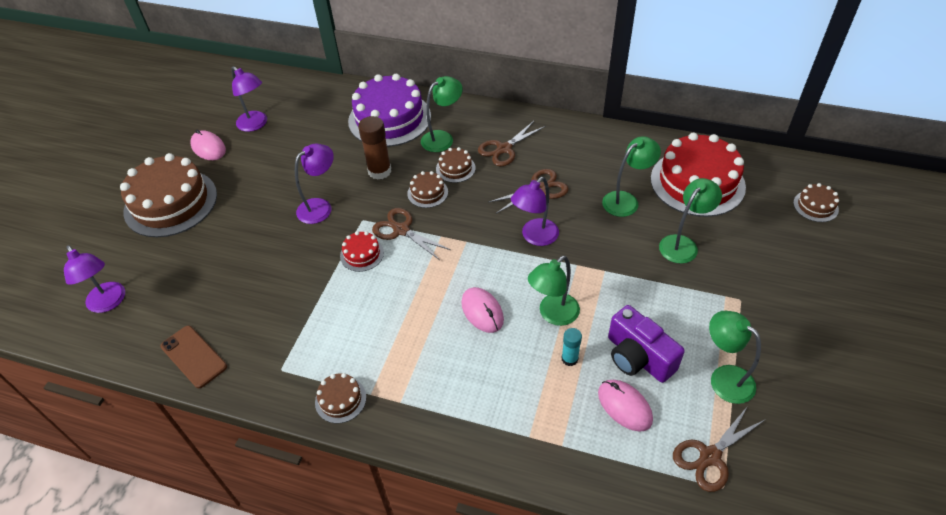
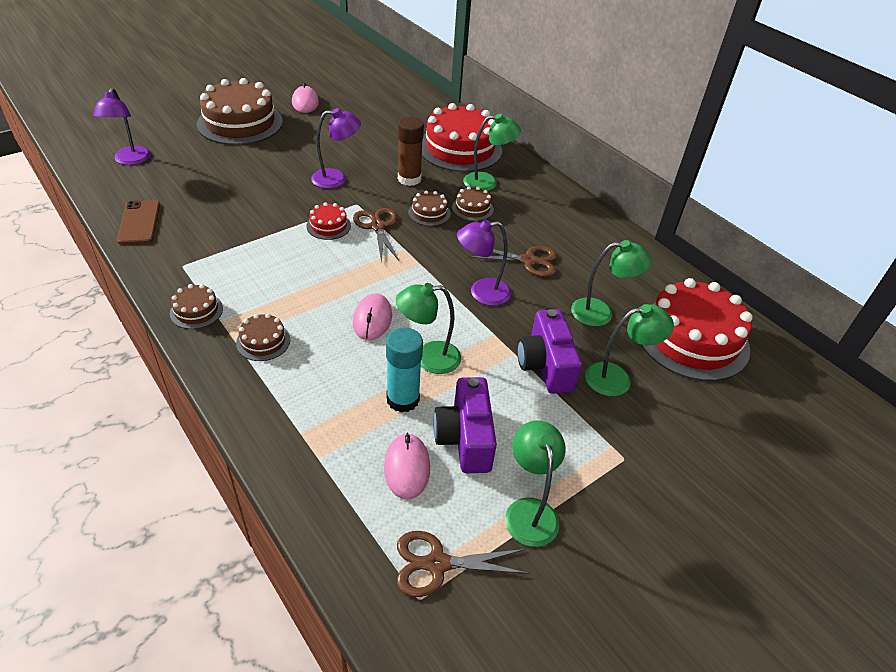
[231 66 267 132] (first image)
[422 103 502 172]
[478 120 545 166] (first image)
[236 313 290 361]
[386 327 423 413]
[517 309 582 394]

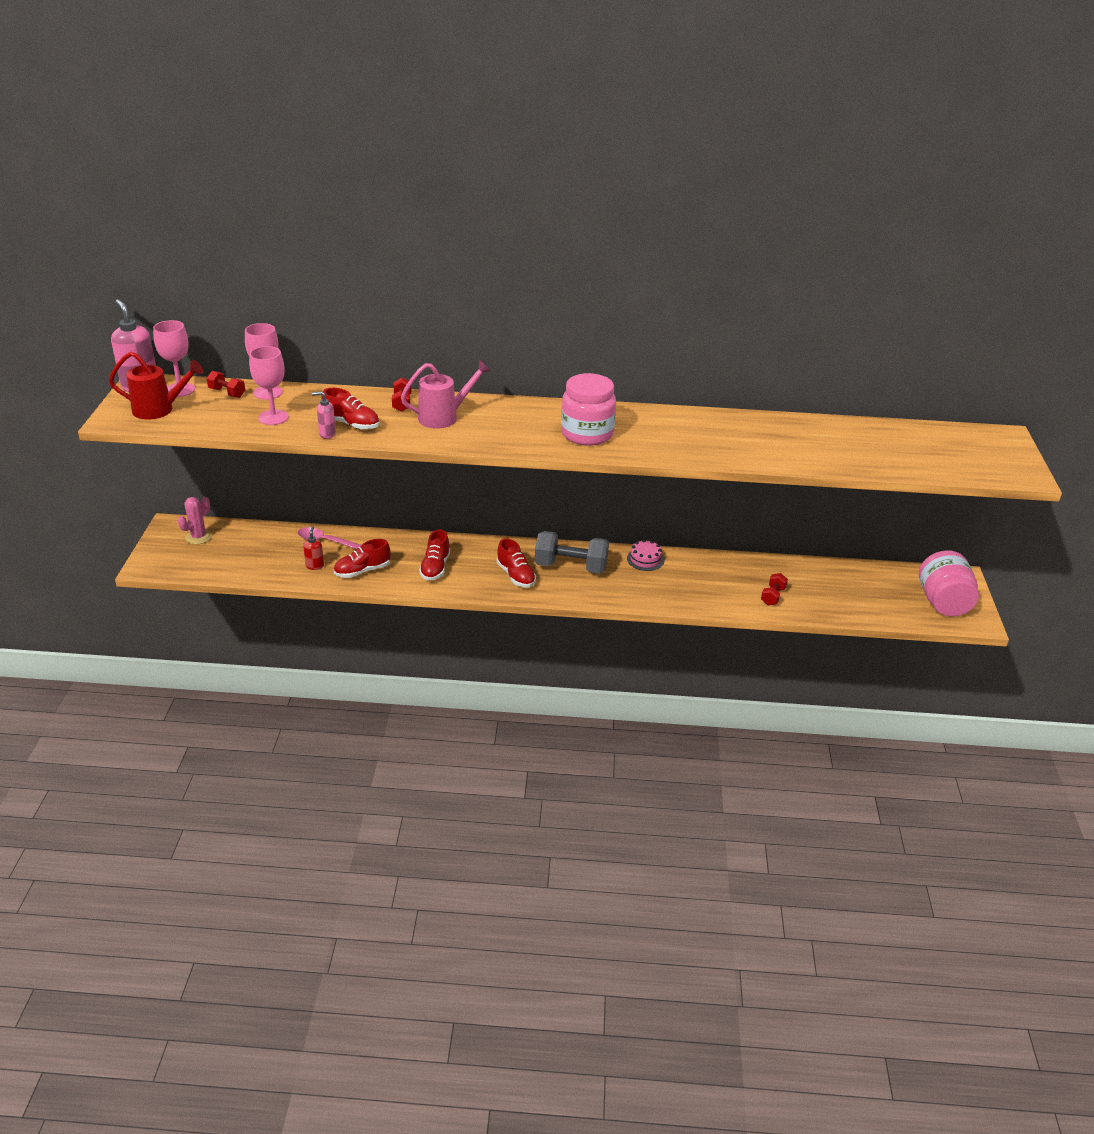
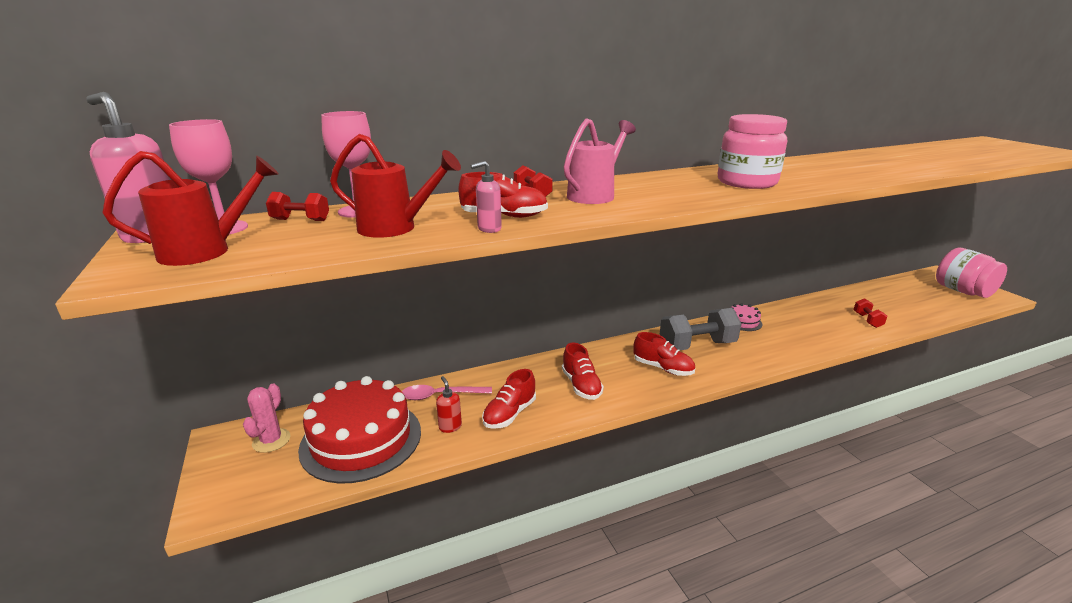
[330 134 461 238]
[298 376 421 484]

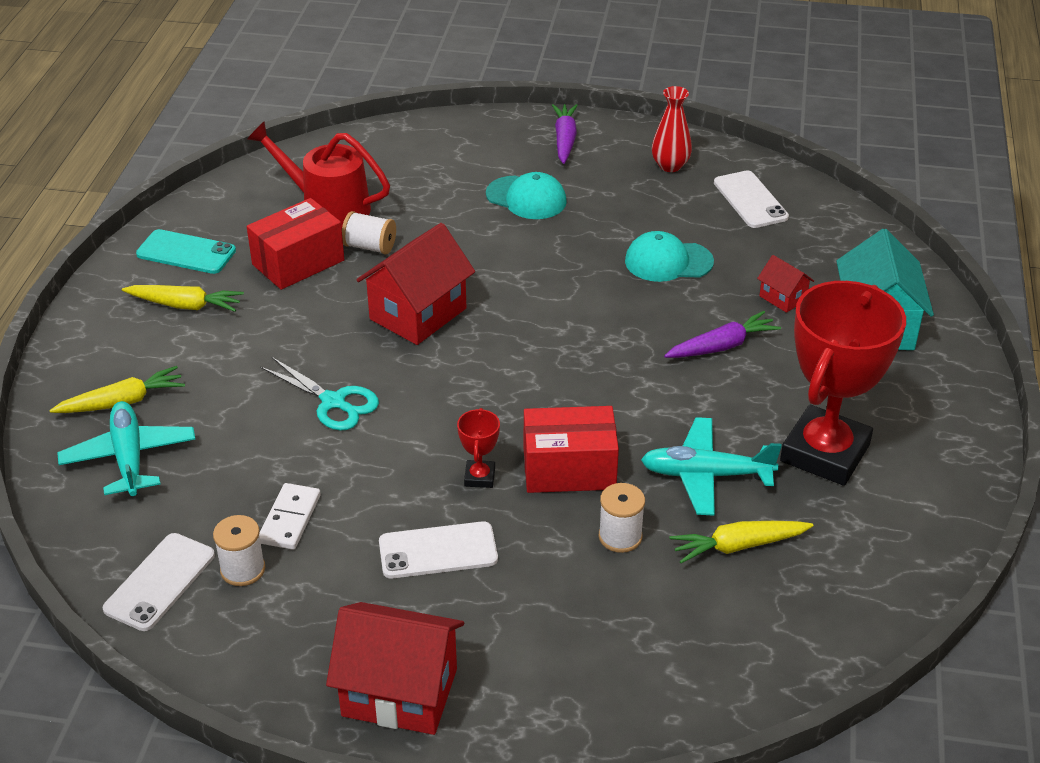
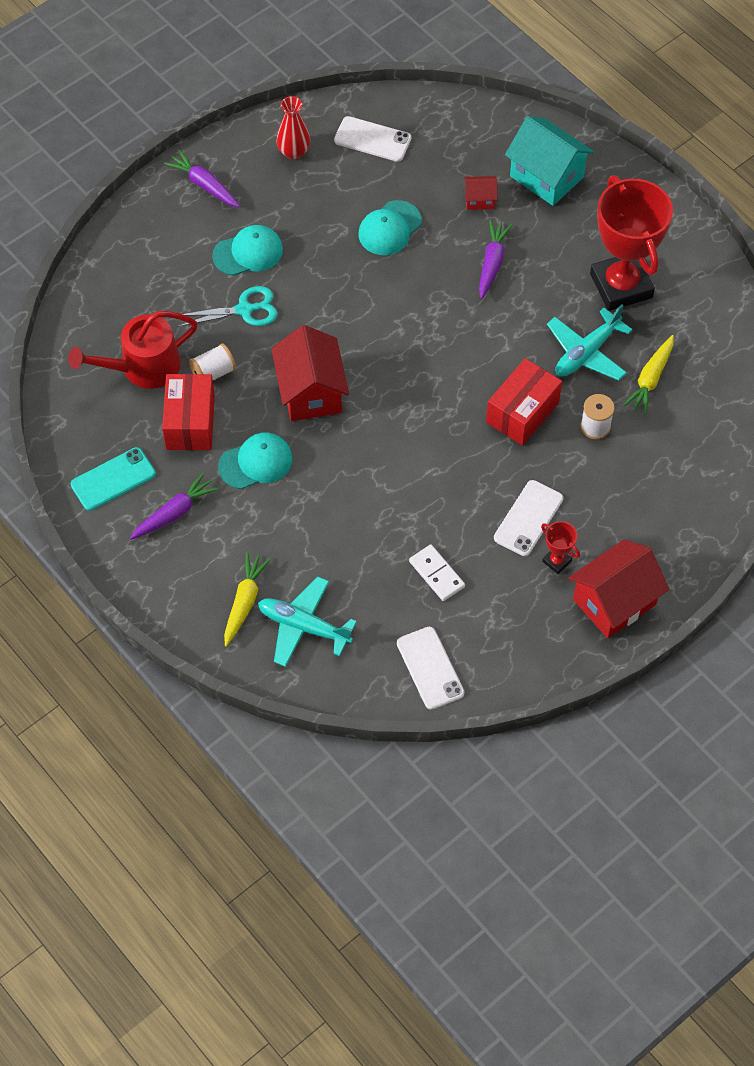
[130 472 219 540]
[178 286 278 327]
[541 521 580 574]
[213 515 265 586] (first image)
[218 432 292 489]

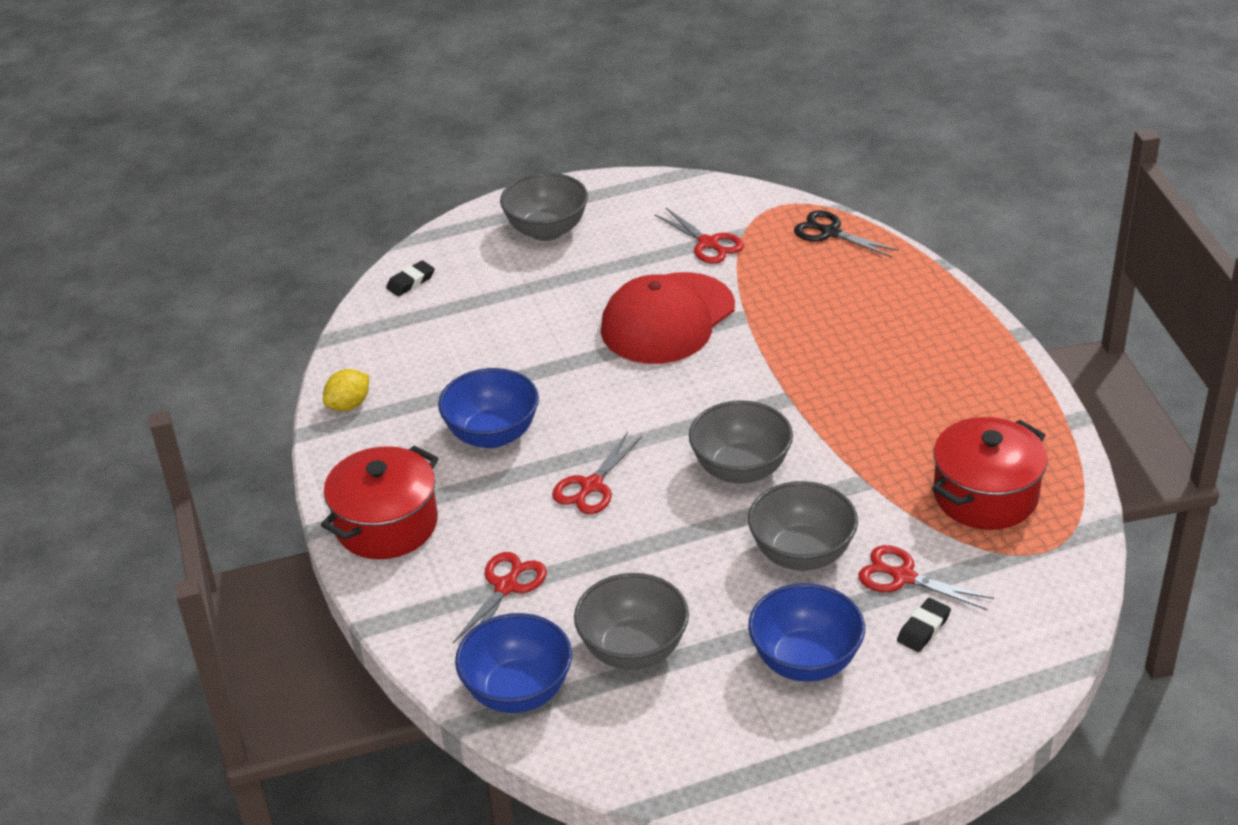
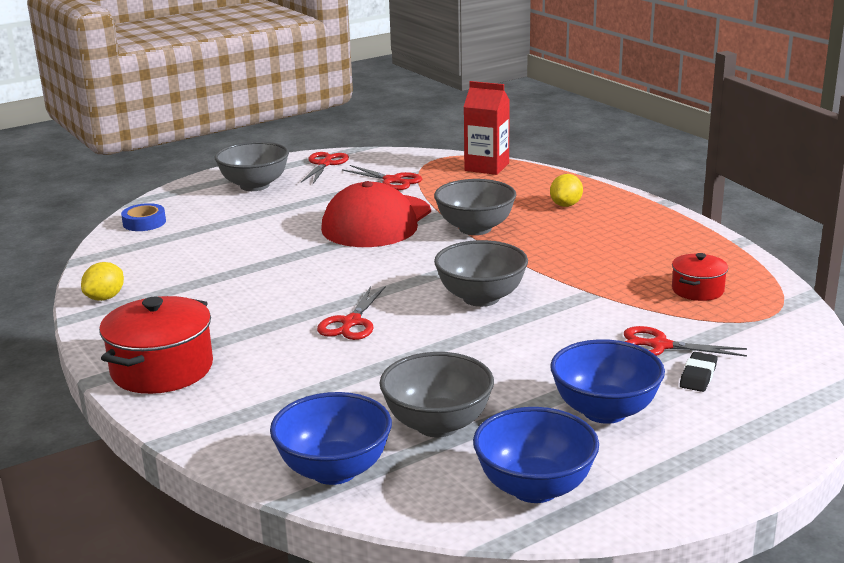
[464 81 510 175]
[121 203 166 231]
[473 407 599 503]
[672 253 728 301]
[434 179 516 235]
[301 152 349 184]
[550 174 583 207]

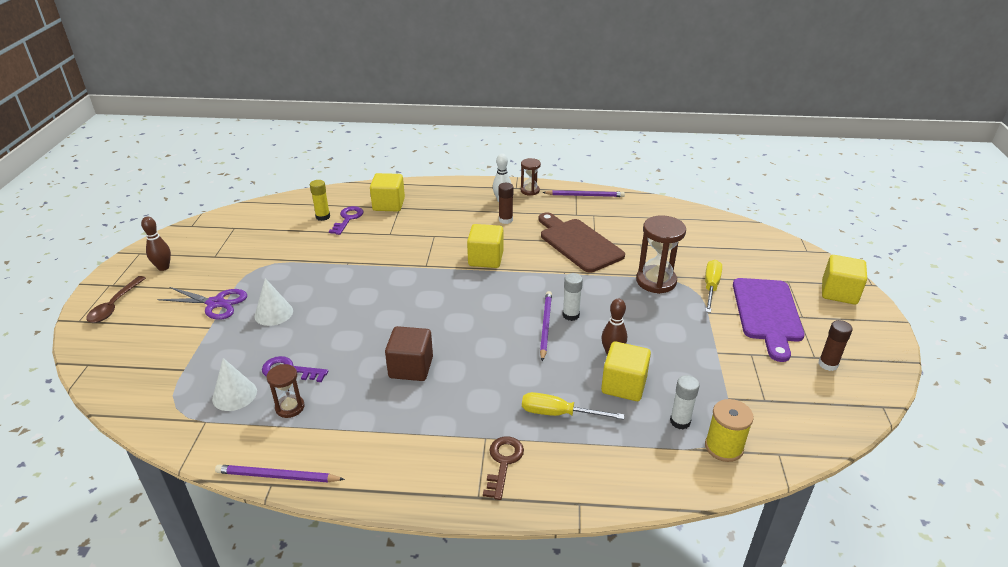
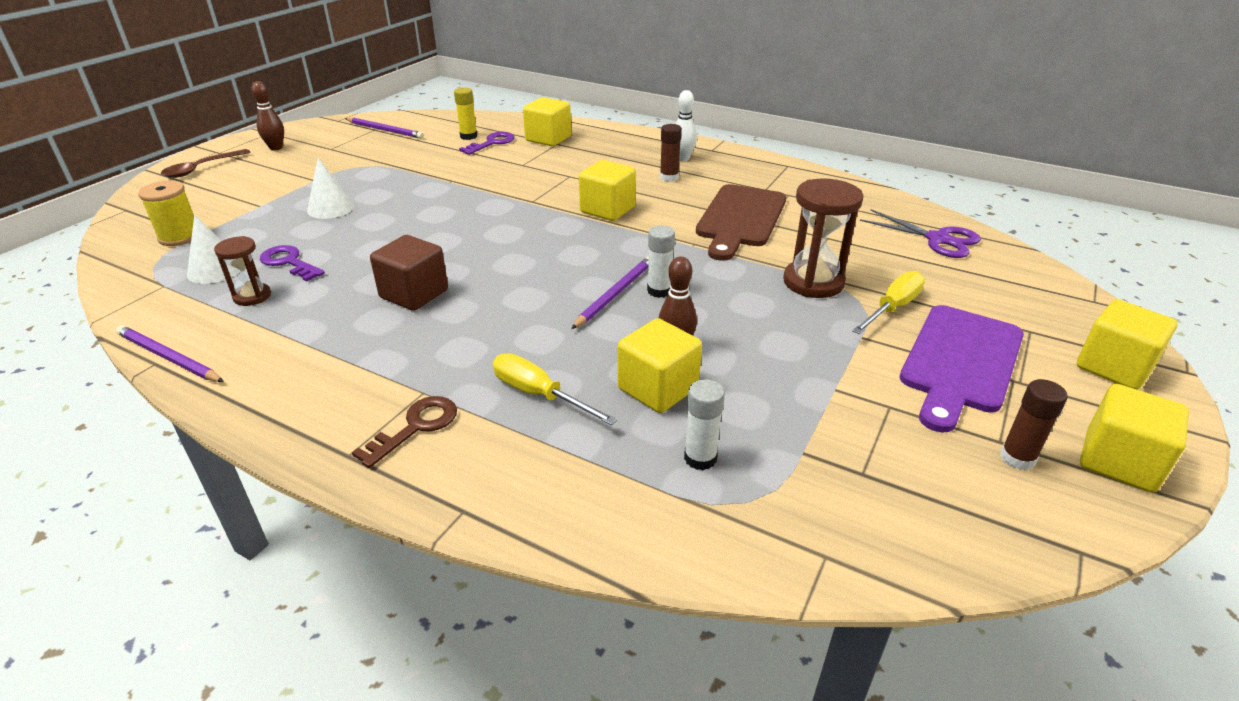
[521 158 541 196] (first image)
[345 118 424 139]
[696 184 786 261]
[860 209 981 258]
[138 180 194 246]
[1080 384 1189 492]

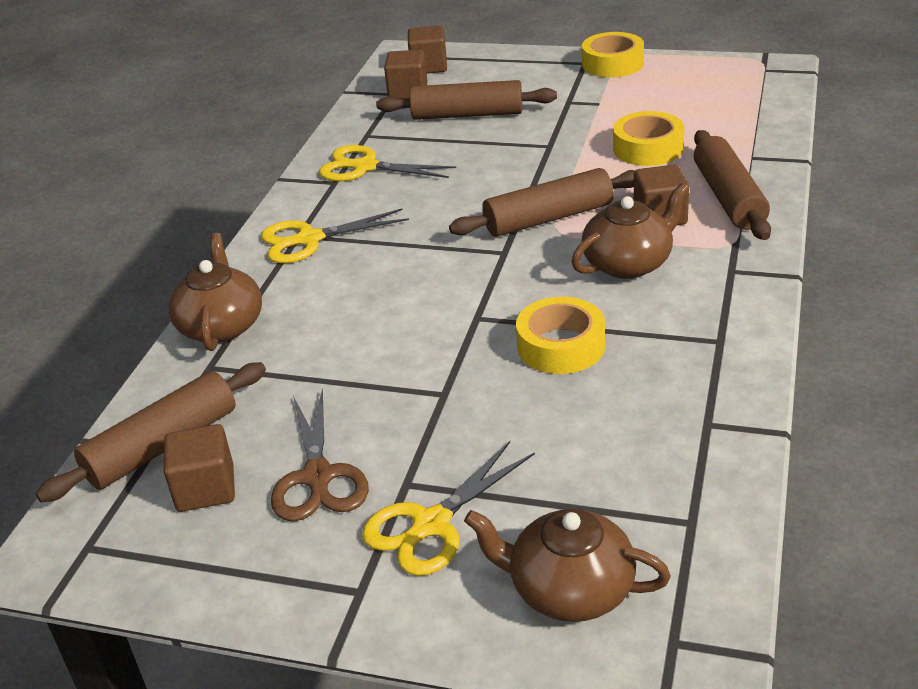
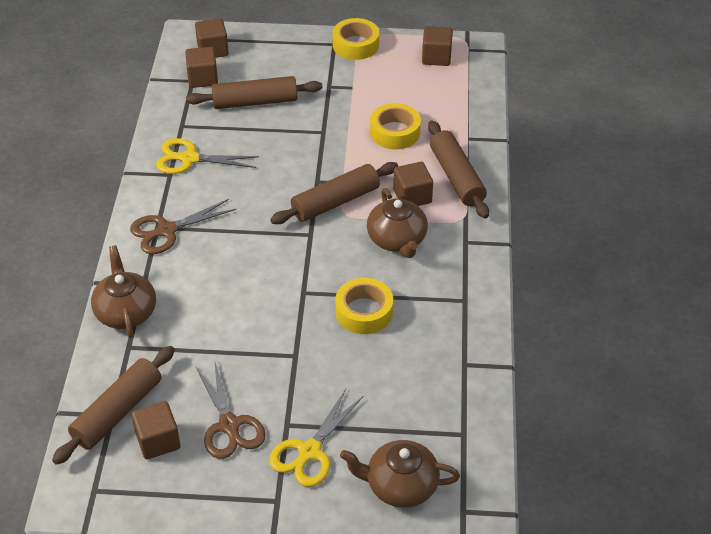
[367 188 428 258]
[130 199 236 254]
[422 26 453 66]

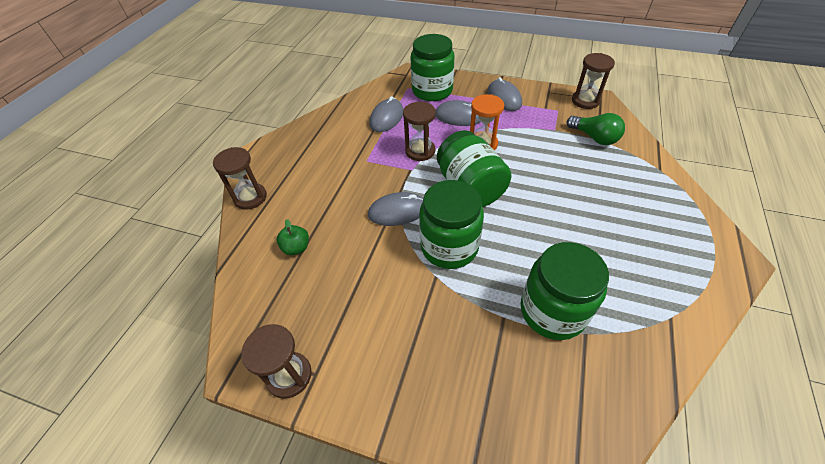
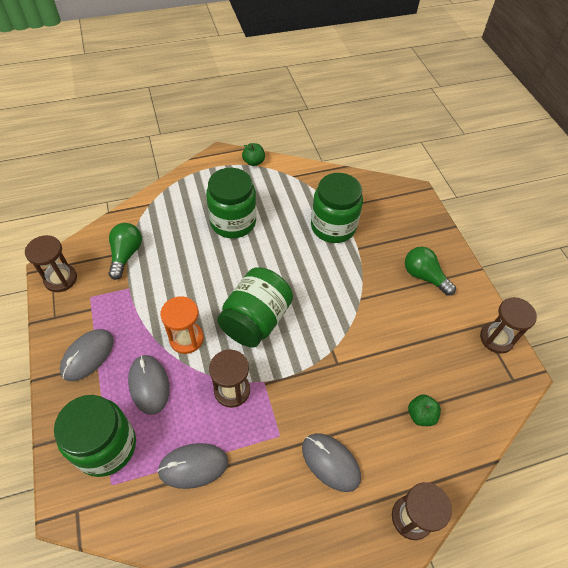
[206 168 256 238]
[302 433 361 492]
[242 143 265 166]
[405 247 456 296]

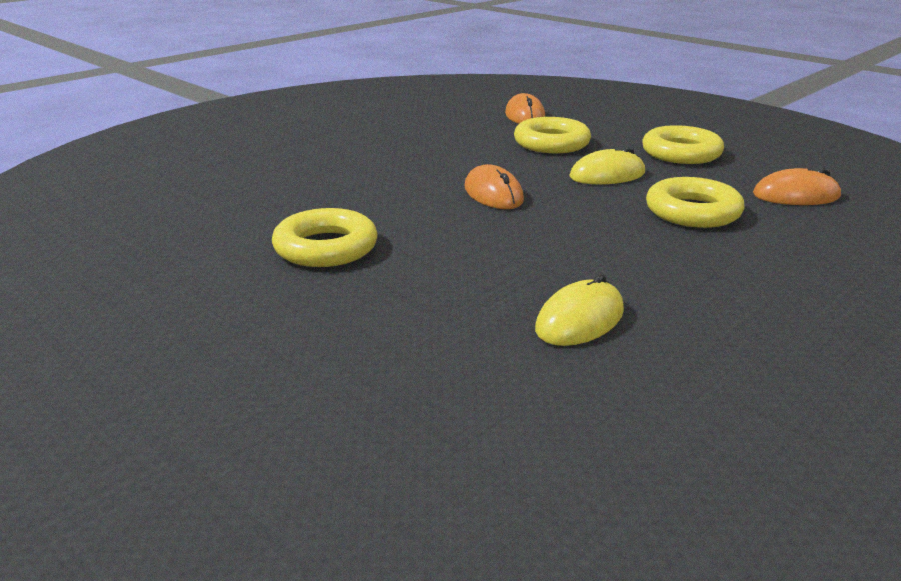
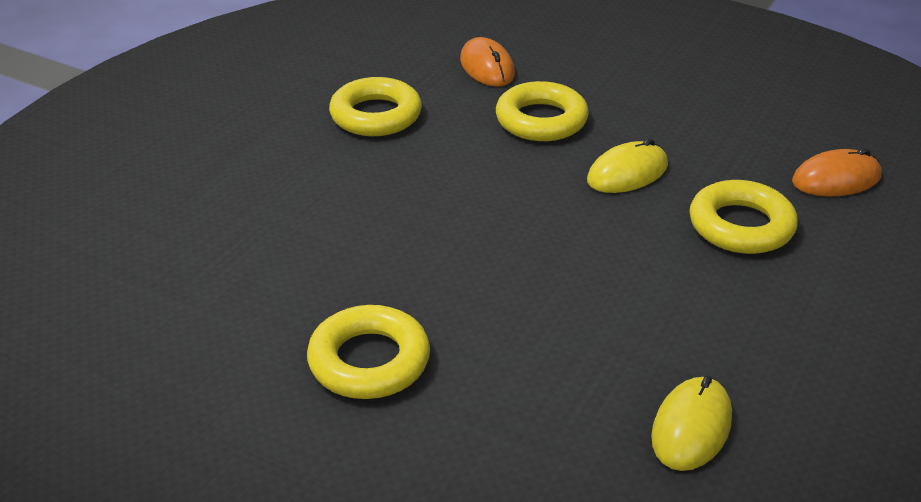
[329 77 422 136]
[465 164 524 209] (first image)

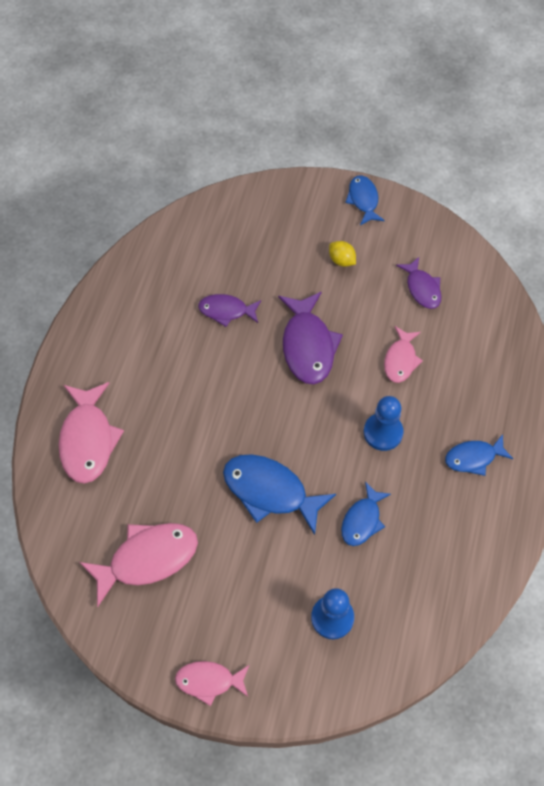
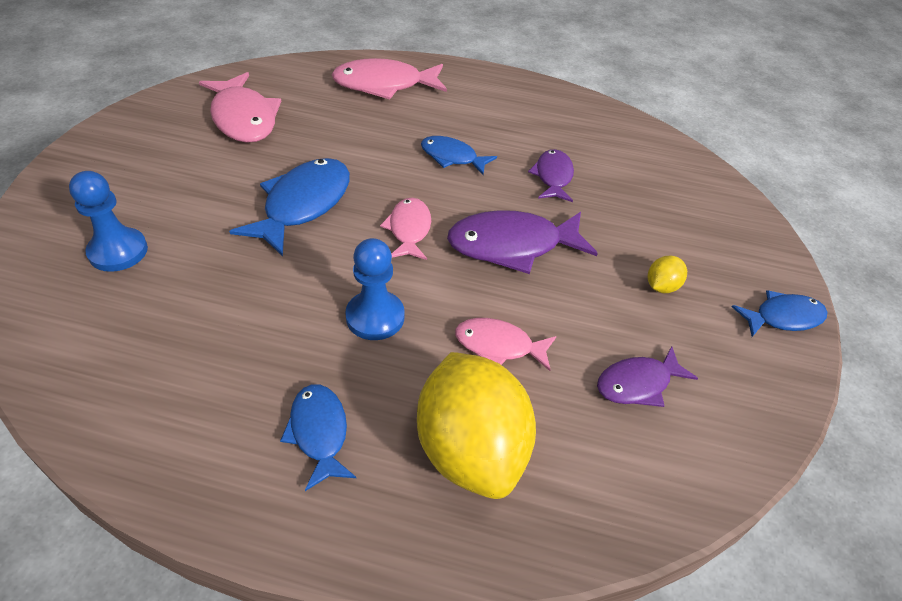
[421 136 497 175]
[380 198 431 260]
[417 352 536 499]

